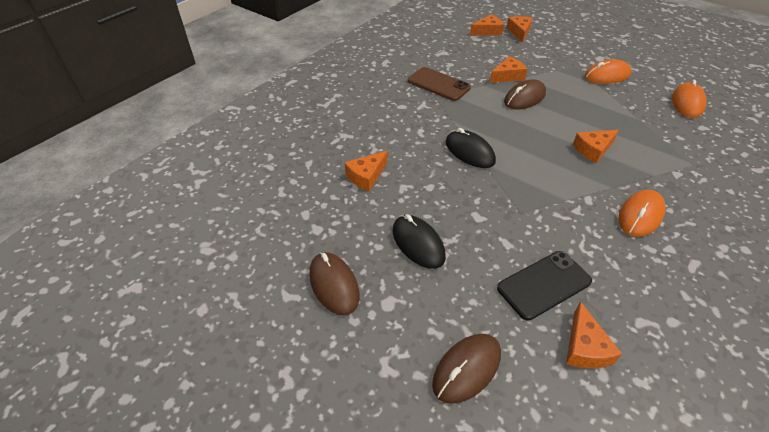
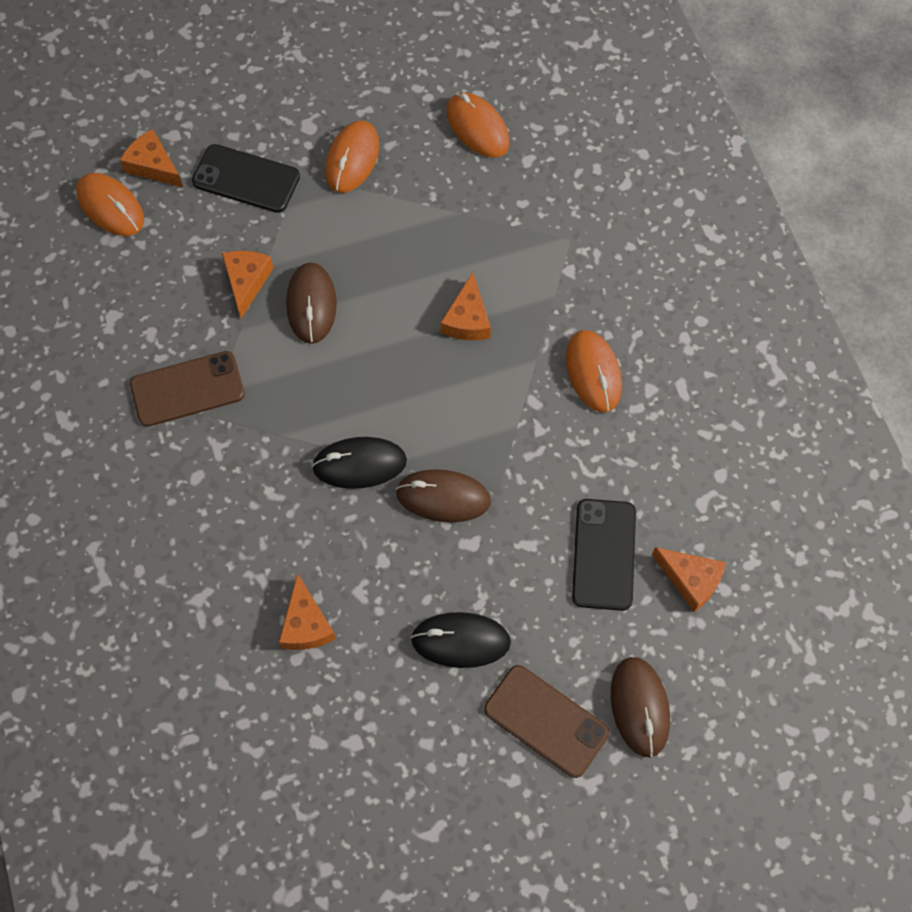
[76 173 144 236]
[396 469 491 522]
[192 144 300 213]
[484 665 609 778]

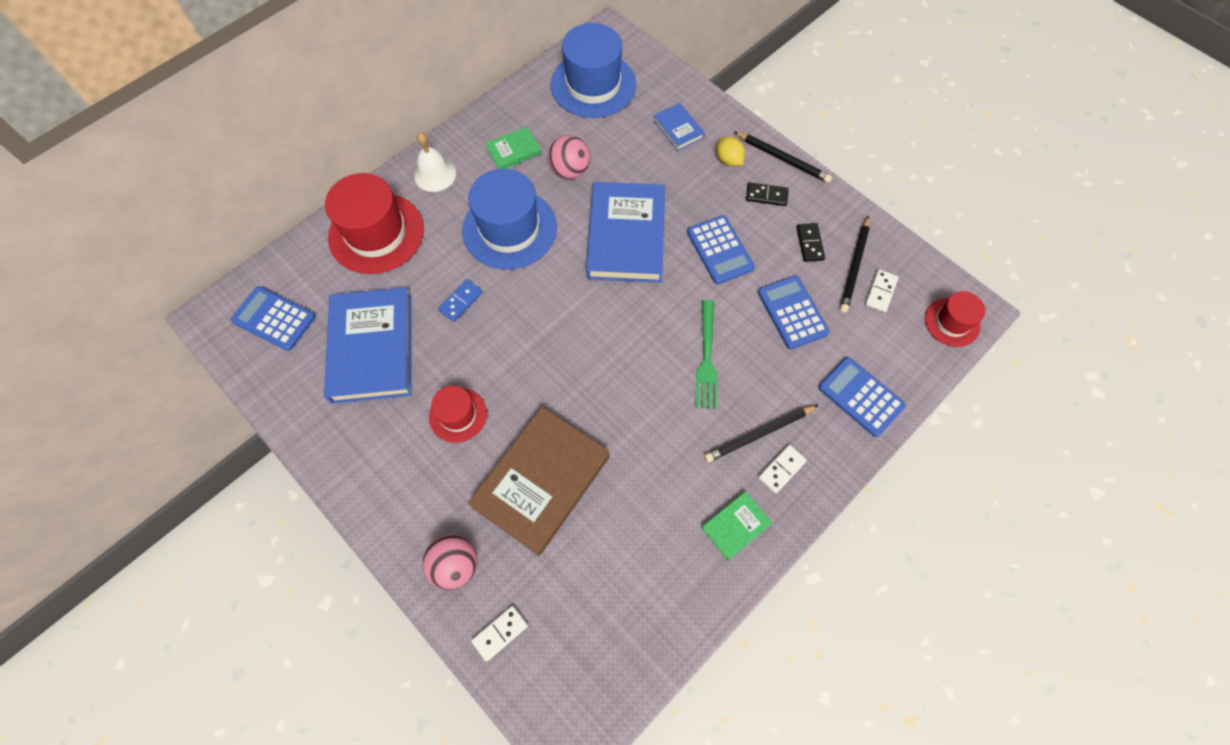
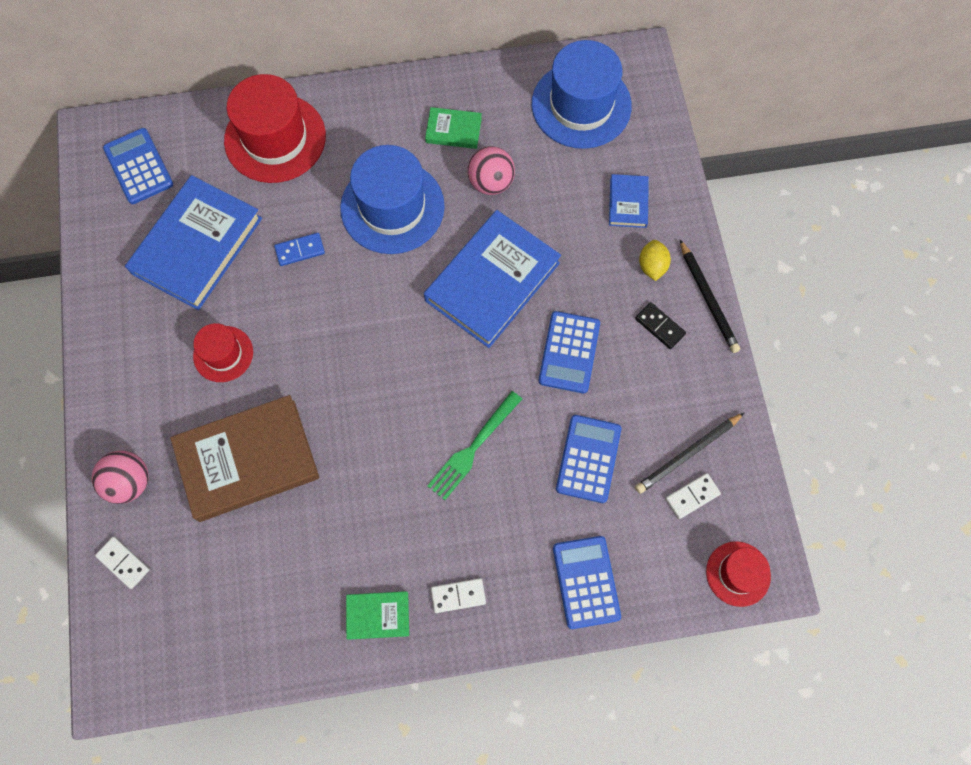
[414 132 456 192] (first image)
[797 223 825 262] (first image)
[704 405 818 462] (first image)
[95 537 150 589]

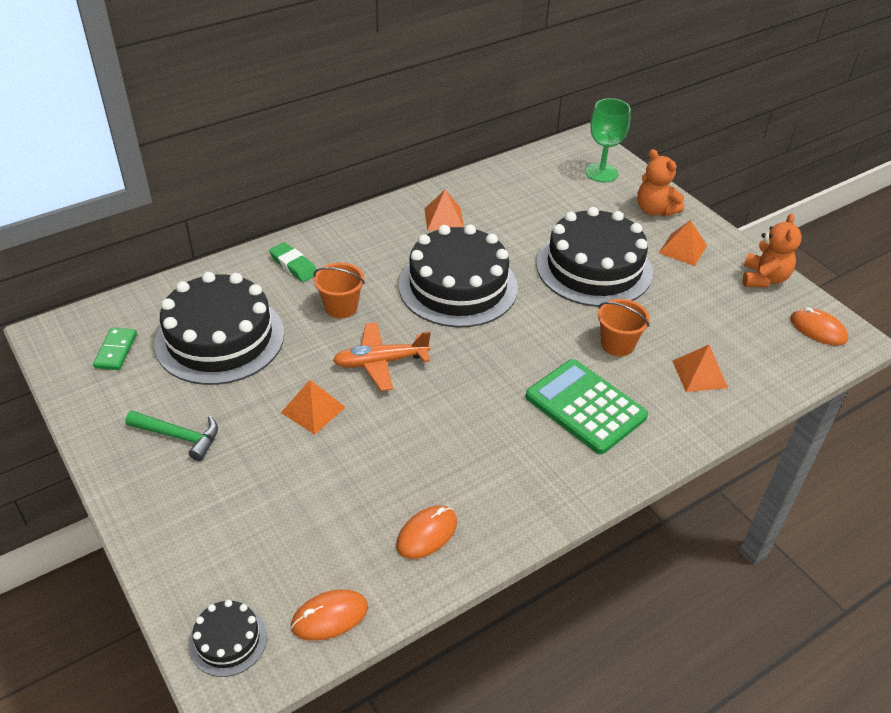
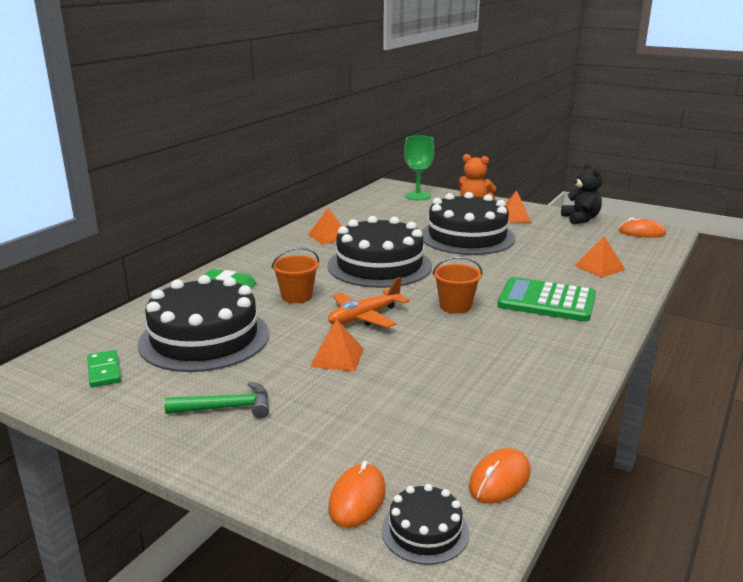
[561 163 602 224]
[432 256 483 314]
[328 461 386 528]

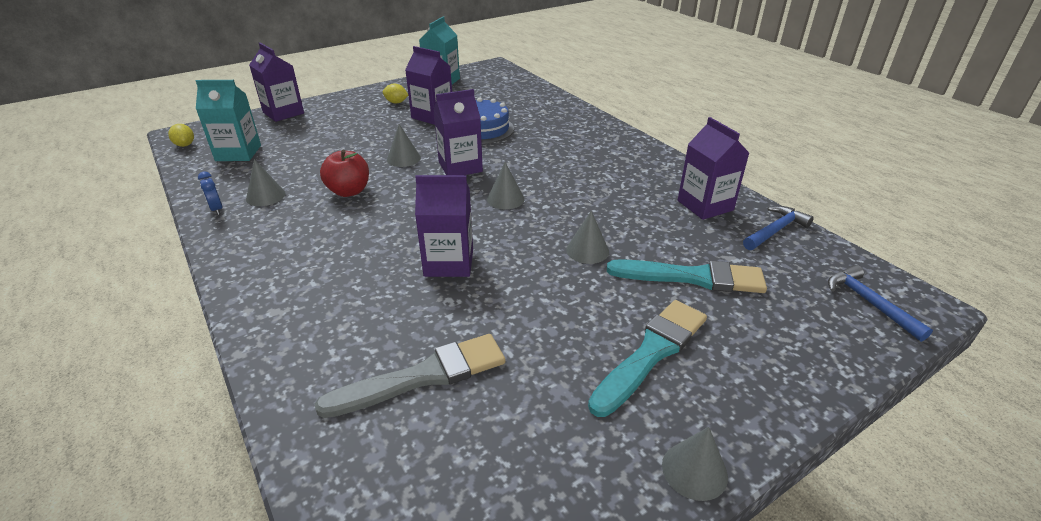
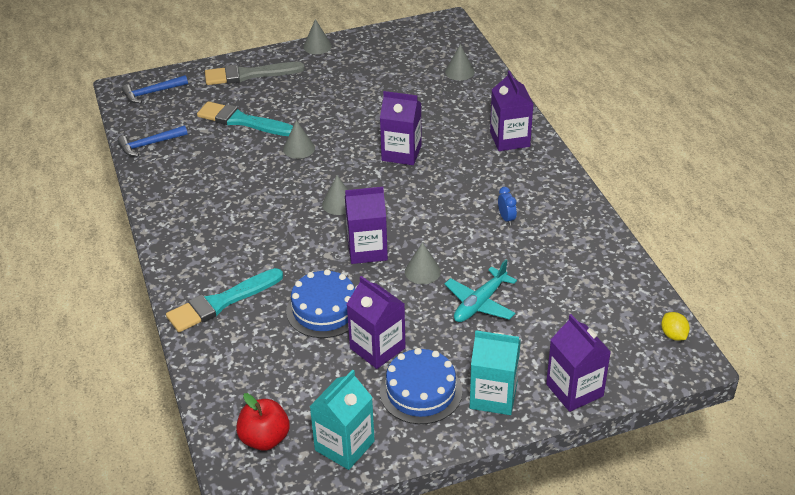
[470 330 521 415]
[380 348 462 424]
[490 71 533 151]
[236 393 290 451]
[445 44 475 80]
[498 187 517 225]
[122 75 188 103]
[166 268 283 332]
[205 62 305 85]
[445 259 517 322]

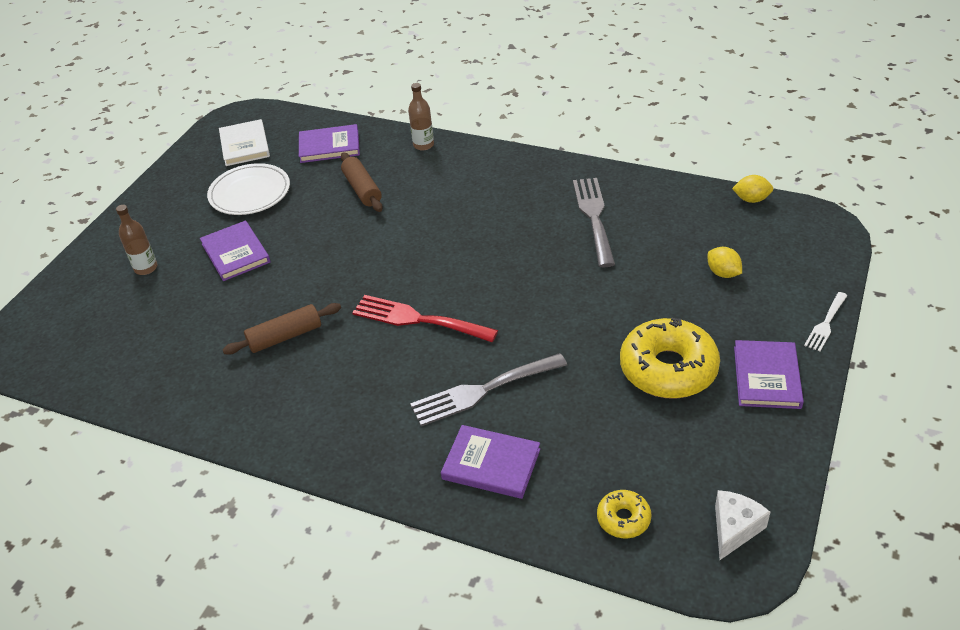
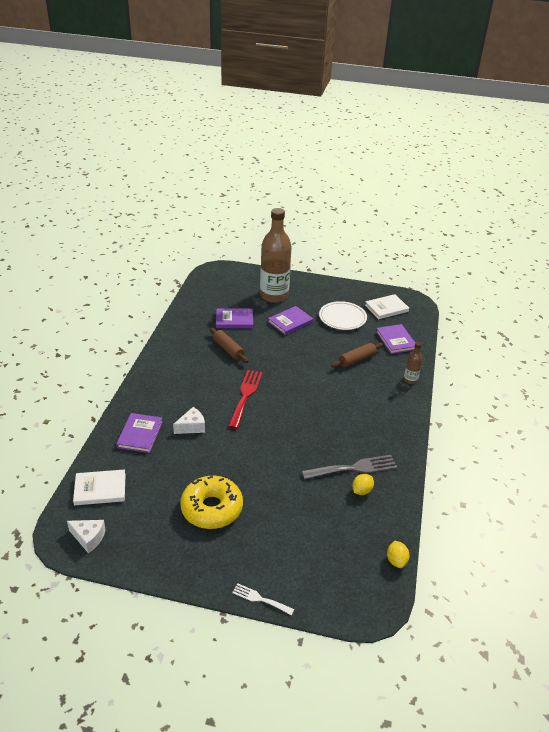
[260 208 292 303]
[352 474 374 495]
[216 308 253 329]
[173 407 205 434]
[73 470 126 505]

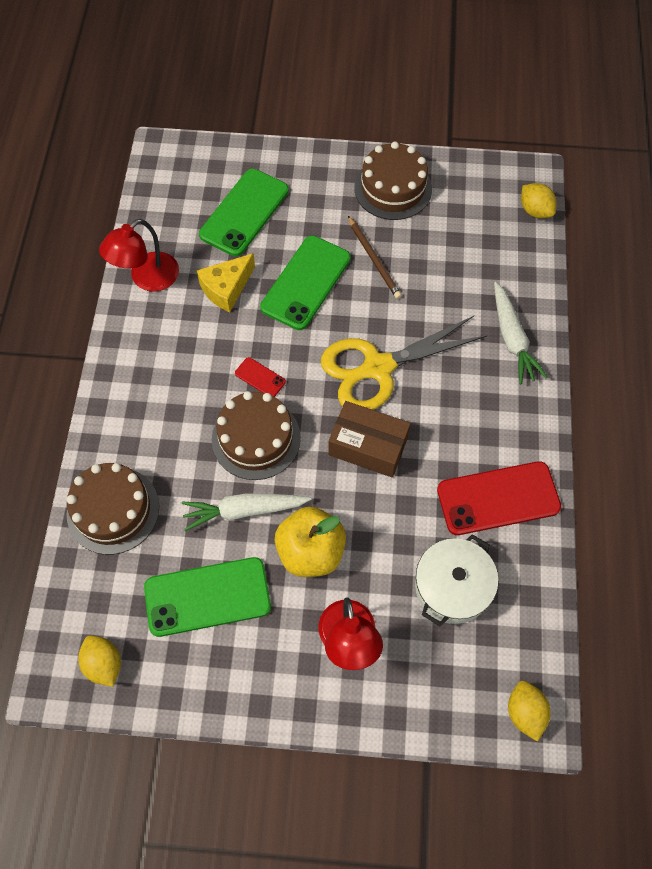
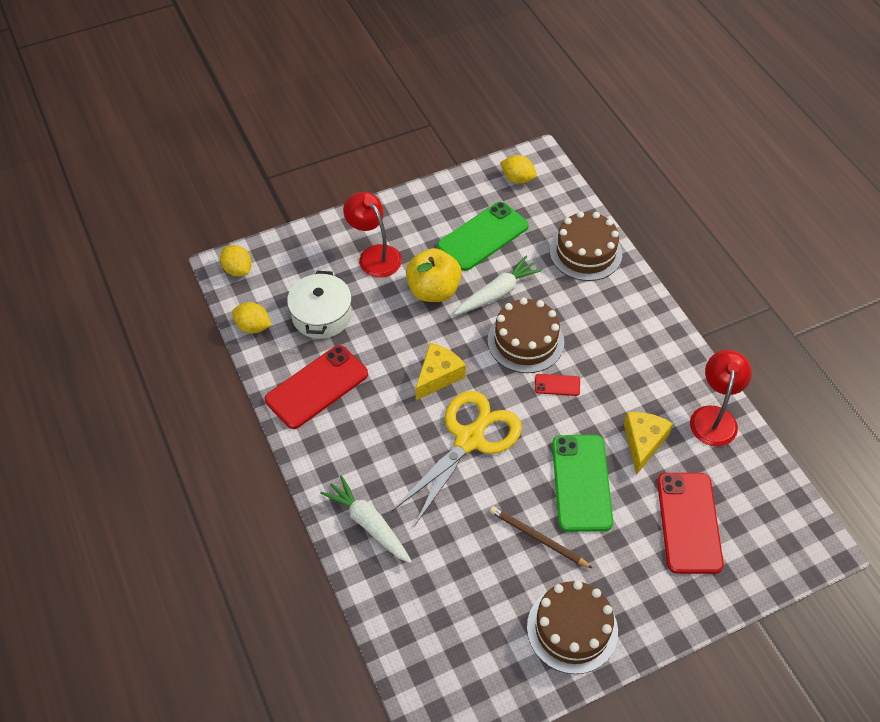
[657 473 724 574]
[232 302 272 333]
[415 343 466 400]

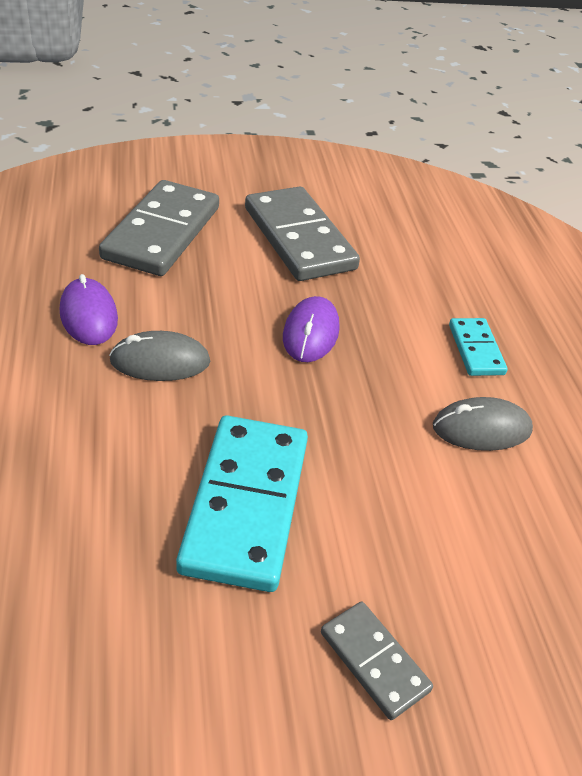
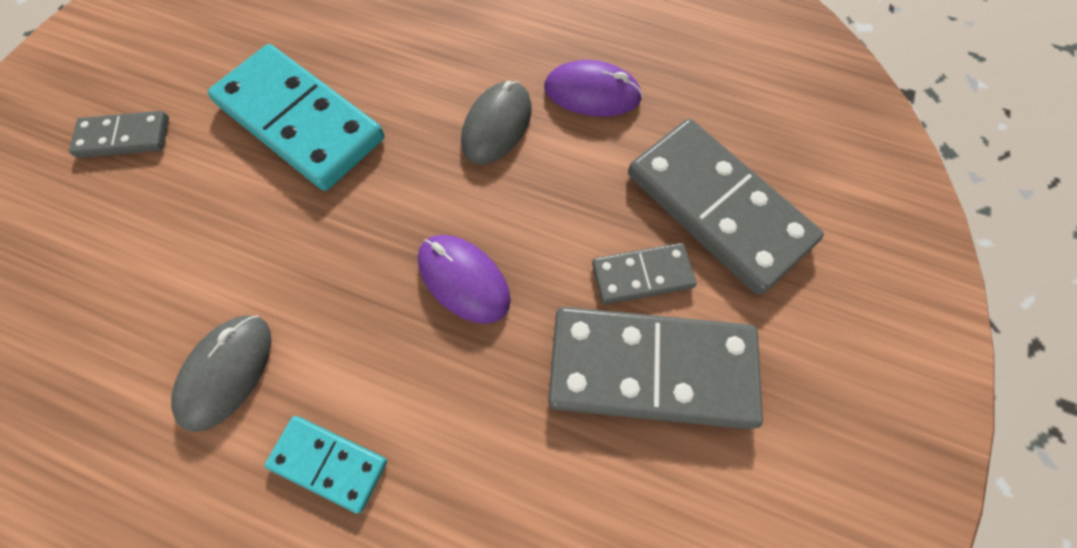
[592 243 697 305]

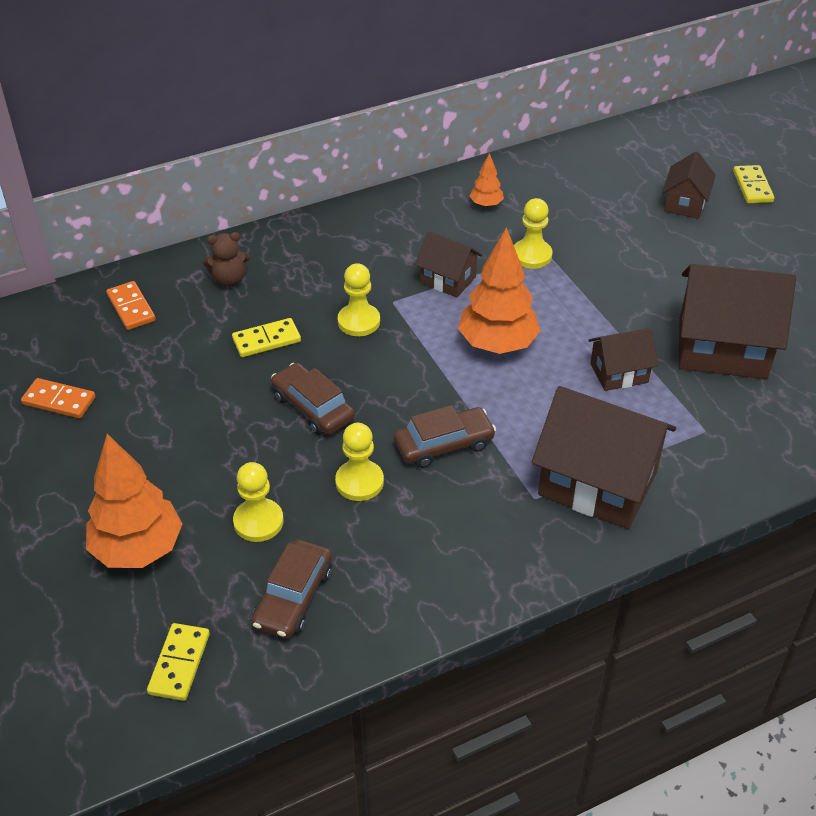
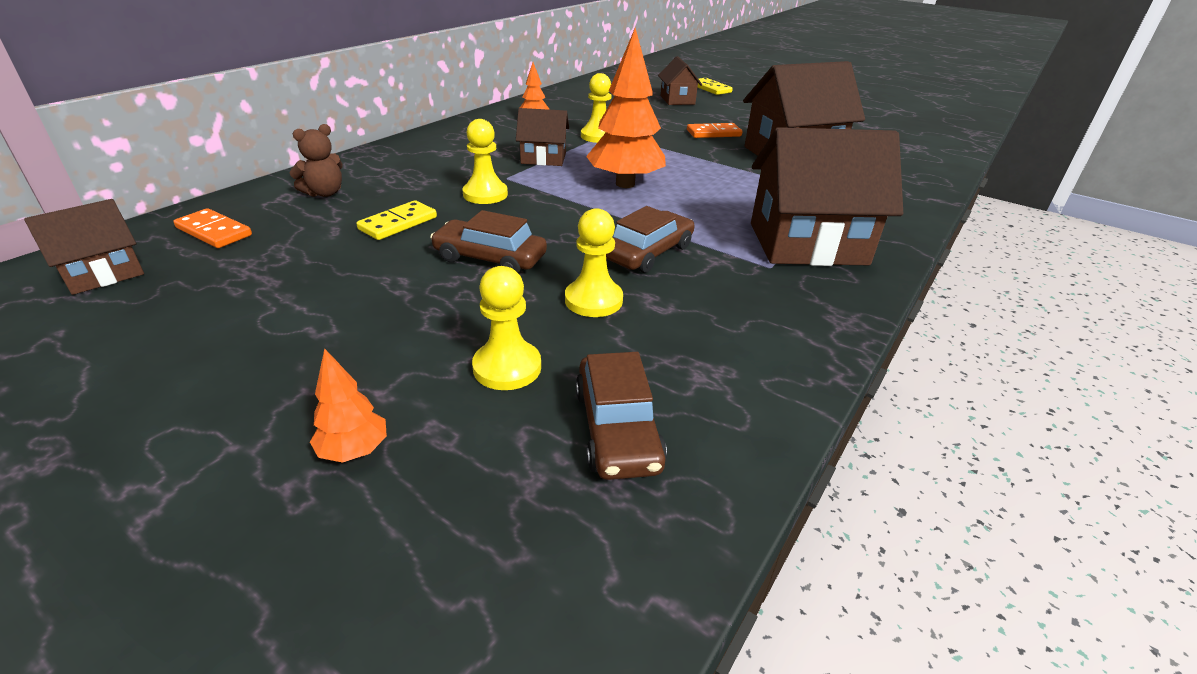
[24 199 144 295]
[687 123 742 138]
[310 348 387 463]
[147 623 210 701] (first image)

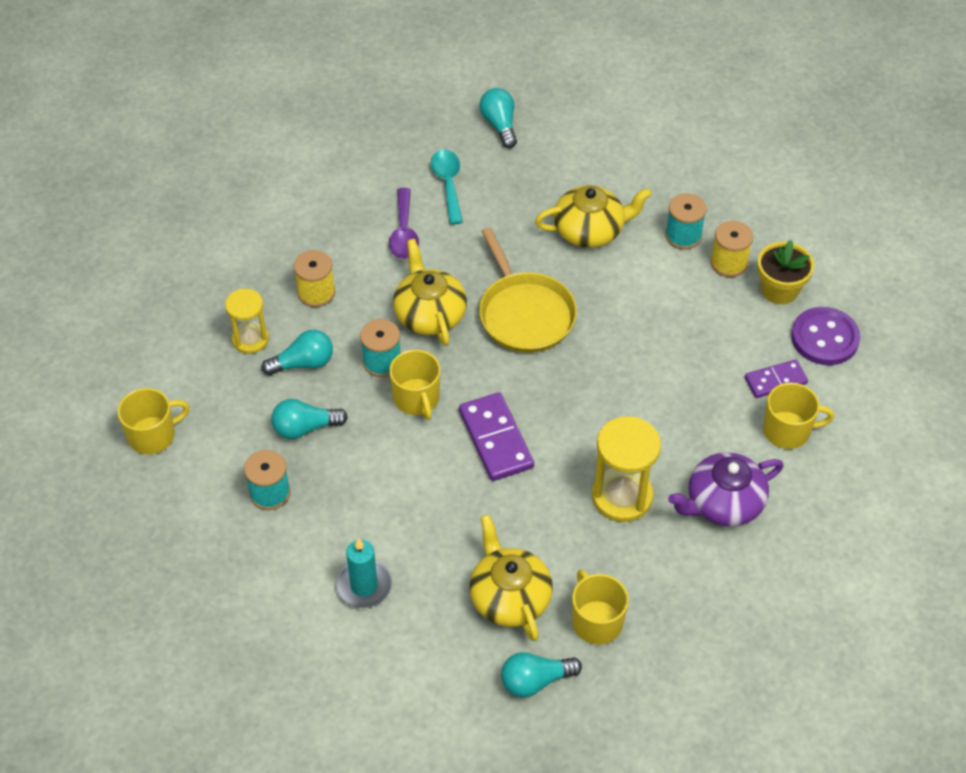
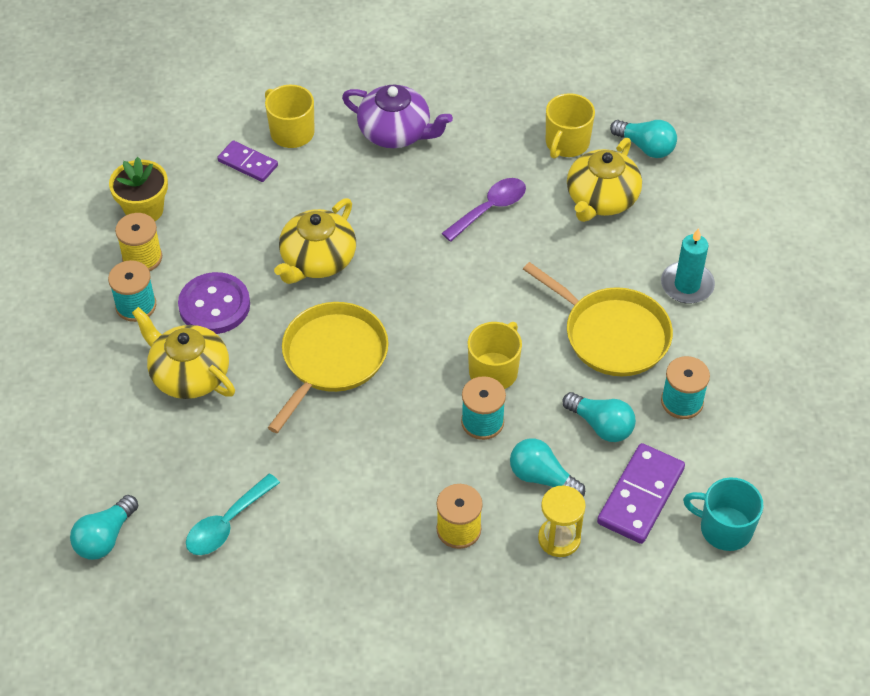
[442 178 526 242]
[274 198 356 284]
[178 272 250 334]
[683 477 763 551]
[597 443 685 544]
[592 416 661 522] (first image)
[523 262 673 376]

